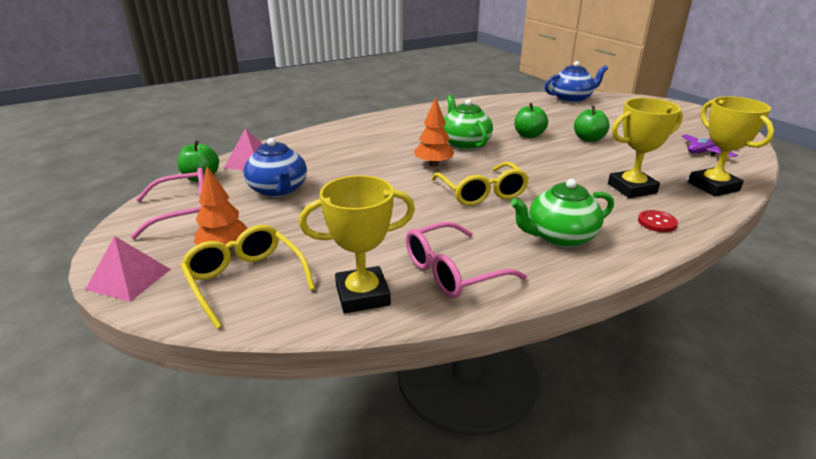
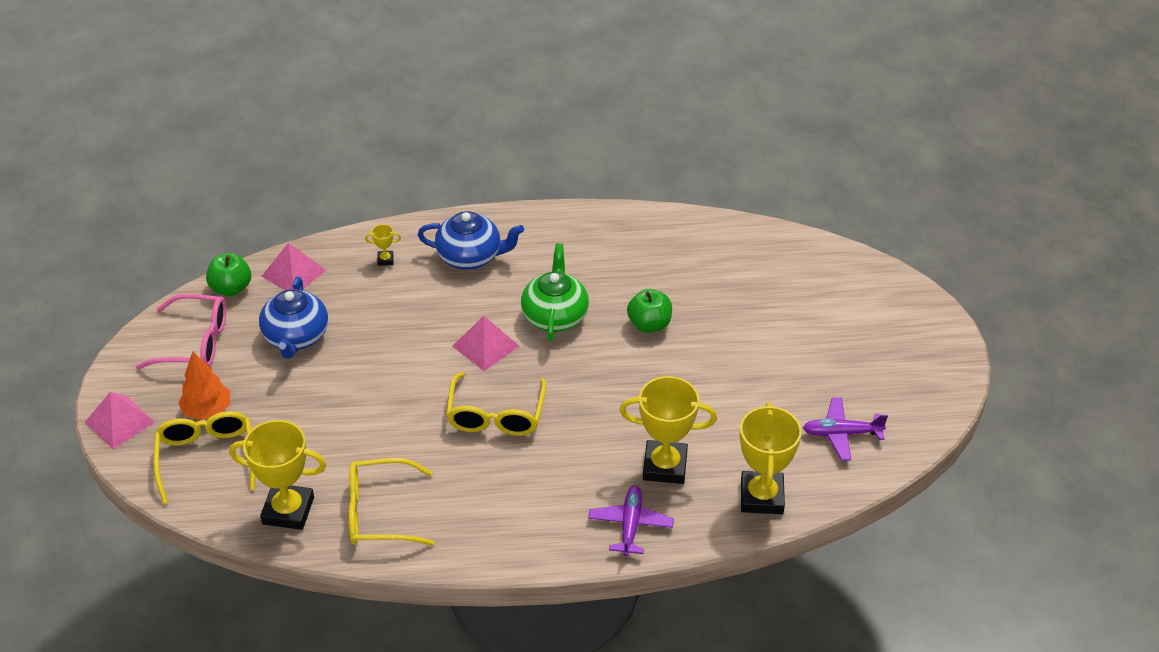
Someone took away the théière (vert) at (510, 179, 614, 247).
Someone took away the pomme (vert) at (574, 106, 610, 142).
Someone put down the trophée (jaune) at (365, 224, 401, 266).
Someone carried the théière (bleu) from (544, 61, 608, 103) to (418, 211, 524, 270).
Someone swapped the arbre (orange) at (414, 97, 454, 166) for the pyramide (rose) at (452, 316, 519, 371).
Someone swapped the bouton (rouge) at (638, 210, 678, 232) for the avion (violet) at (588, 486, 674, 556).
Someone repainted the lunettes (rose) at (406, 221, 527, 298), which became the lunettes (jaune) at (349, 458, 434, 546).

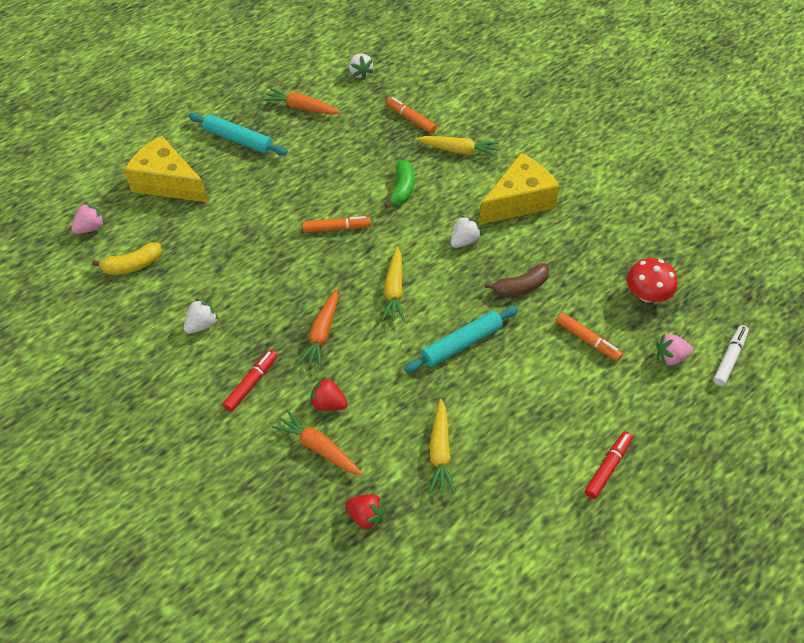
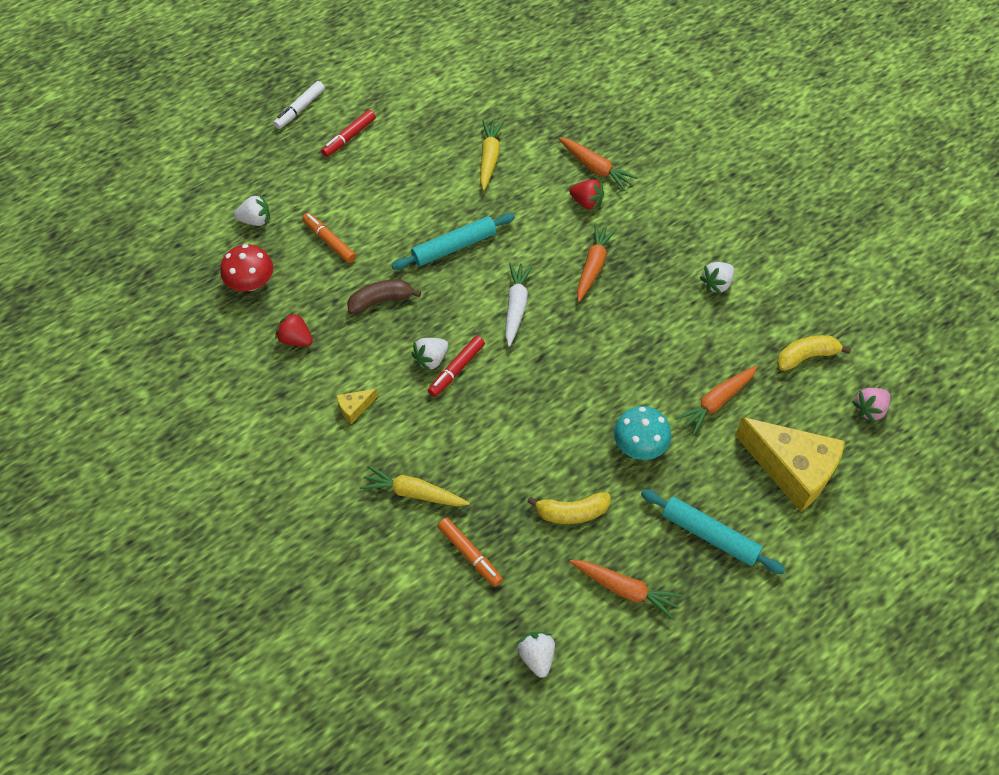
Someone took away the feutre (orange) at (302, 216, 371, 233).
Someone took away the banane (vert) at (384, 160, 414, 208).
Someone put down the banane (jaune) at (527, 492, 611, 524).
Someone put down the champignon (turquoise) at (614, 406, 671, 460).
Someone put down the carotte (orange) at (675, 366, 757, 435).
Someone carried the feutre (rouge) from (223, 350, 278, 412) to (428, 336, 485, 397).
Someone carried the fraise (rouge) from (345, 494, 386, 531) to (275, 312, 313, 347).
Someone carried the feutre (blanc) from (713, 325, 749, 386) to (273, 81, 325, 129).
Someone repainted the carotte (jaune) at (382, 247, 405, 322), which became the carotte (blanc) at (505, 263, 533, 347).
Someone repainted the fraise (rose) at (656, 333, 693, 366), which became the fraise (blanc) at (234, 195, 270, 226).
Someone scaled the fromage (jaune) at (479, 153, 560, 225) by 0.41.

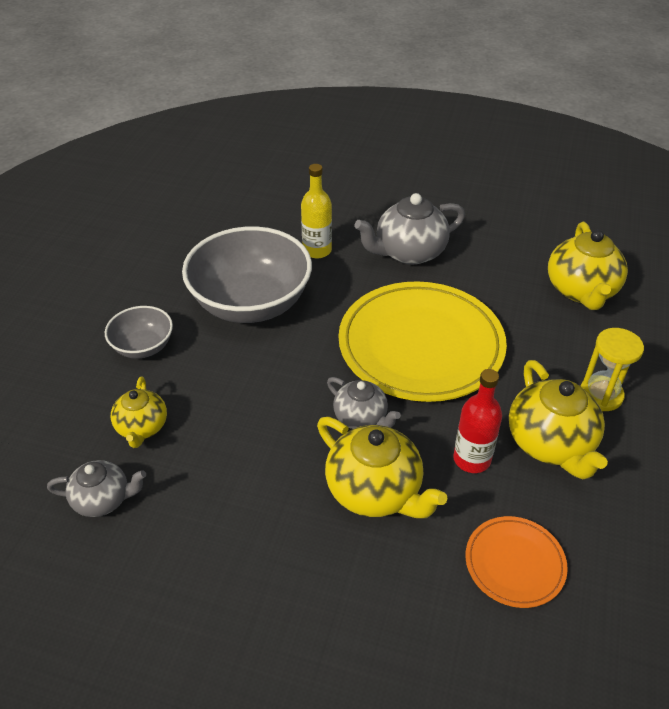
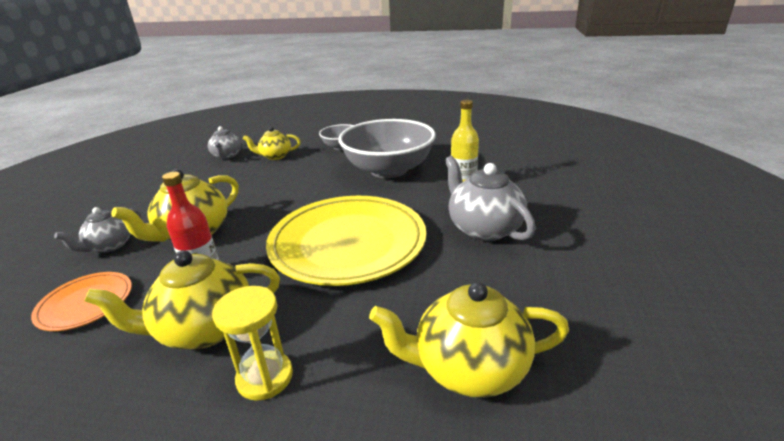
Someone carried the théière (gris) from (327, 377, 401, 429) to (54, 207, 141, 252).

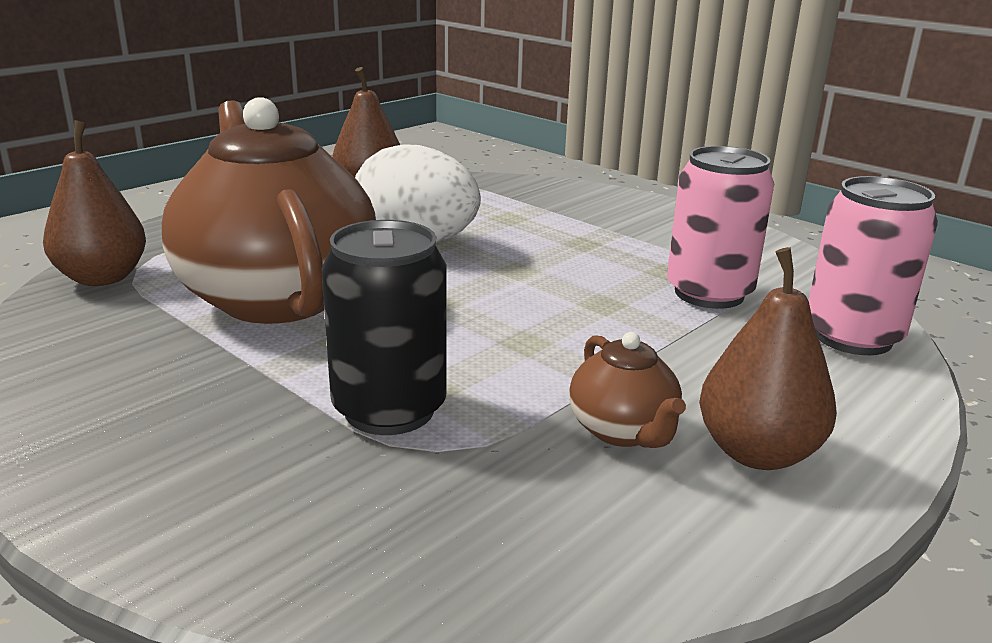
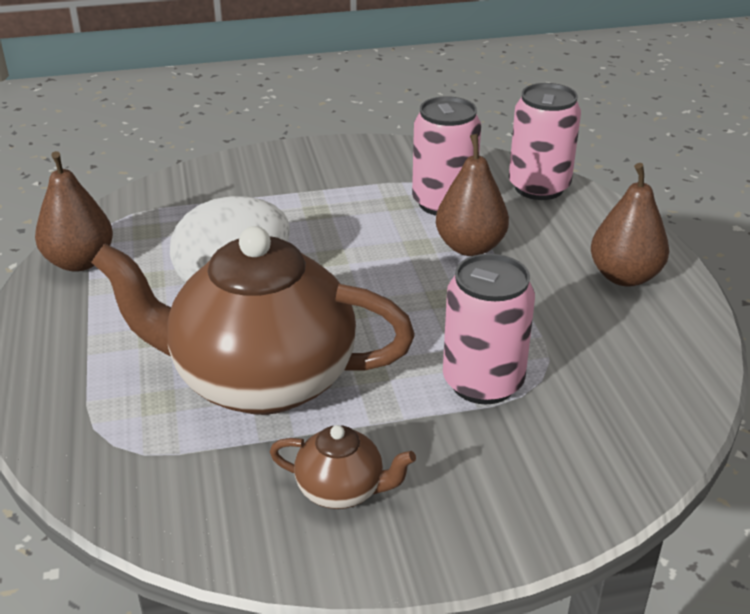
Someone carried the poire (marron) from (43, 120, 146, 286) to (436, 134, 509, 256).
Someone carried the théière (marron) from (569, 332, 686, 448) to (270, 425, 416, 509).
Someone repainted the canette (noir) at (321, 220, 447, 435), which became the canette (rose) at (443, 254, 535, 404).

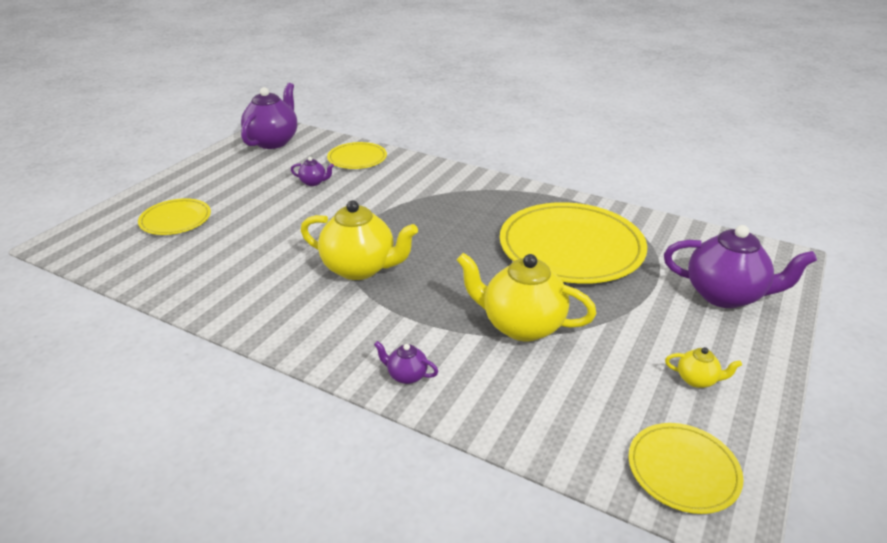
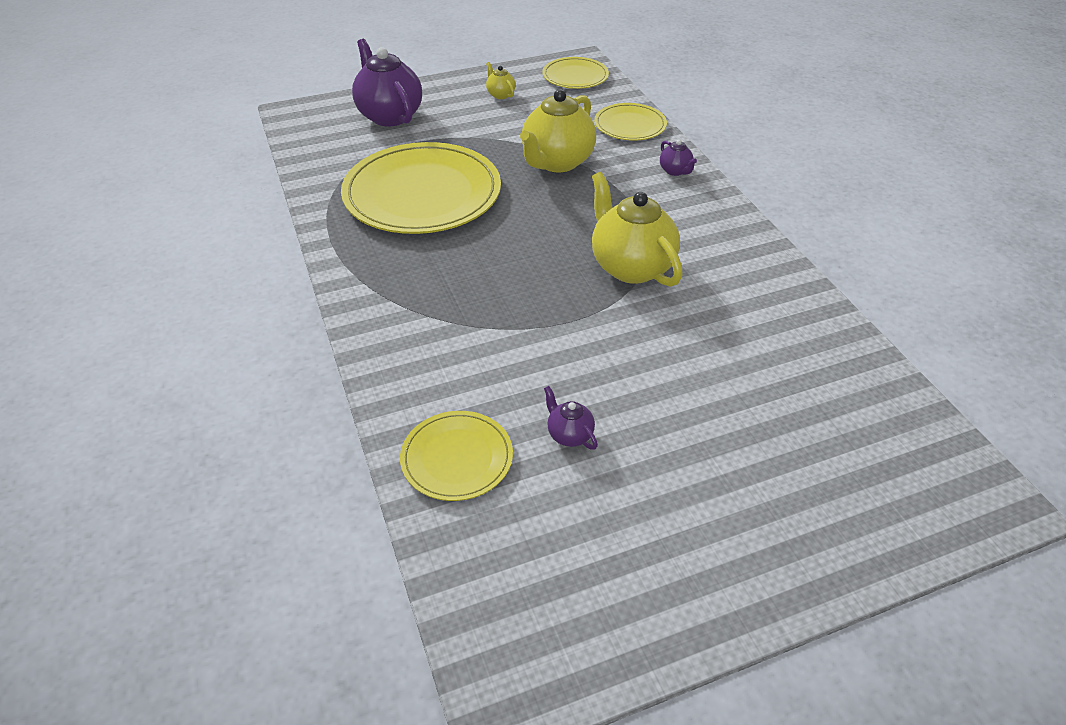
Someone took away the théière (violet) at (241, 83, 297, 149).
Someone carried the assiette (jaune) from (138, 198, 211, 235) to (594, 103, 667, 140).
Someone rotated the théière (jaune) at (457, 253, 596, 342) by 60 degrees clockwise.

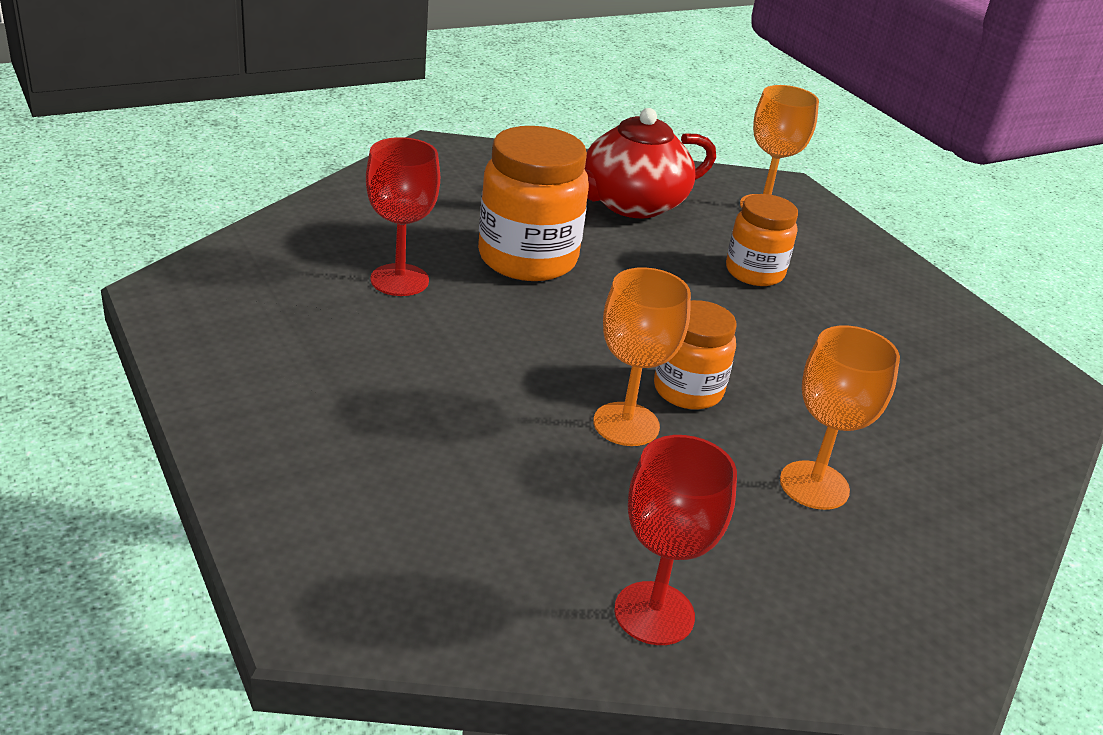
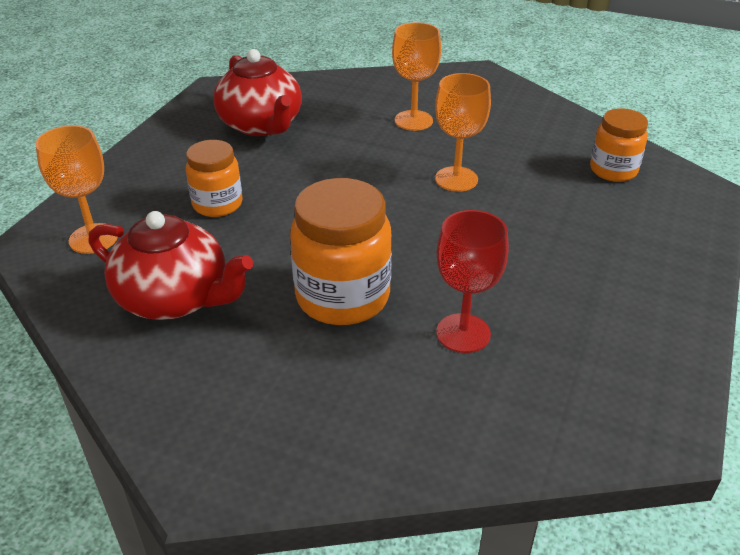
Someone took away the verre à pied (rouge) at (614, 435, 737, 645).
Someone put down the théière (rouge) at (213, 49, 302, 136).
Someone carried the bocal (orange) from (654, 300, 736, 410) to (590, 108, 648, 182).

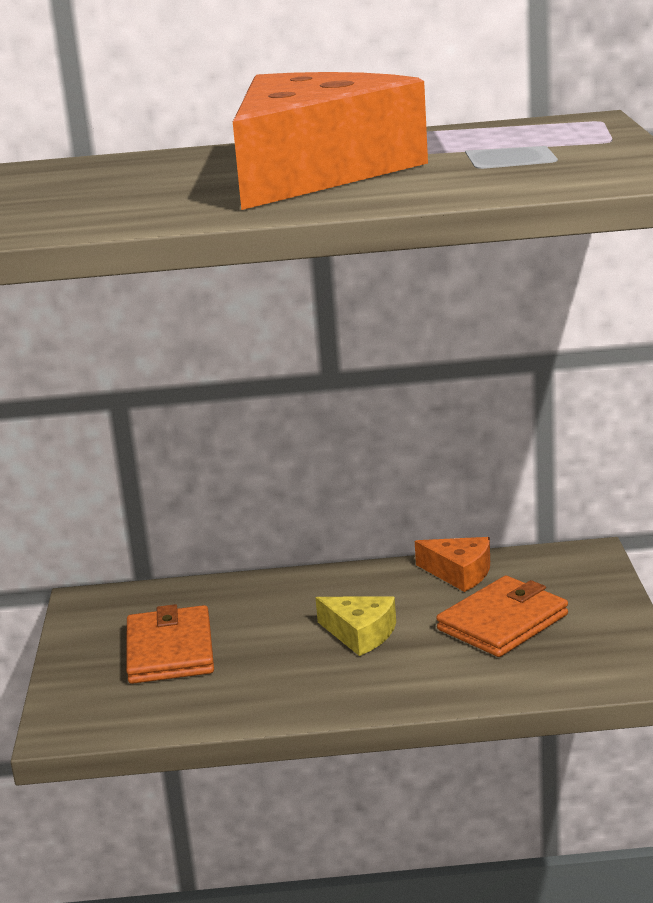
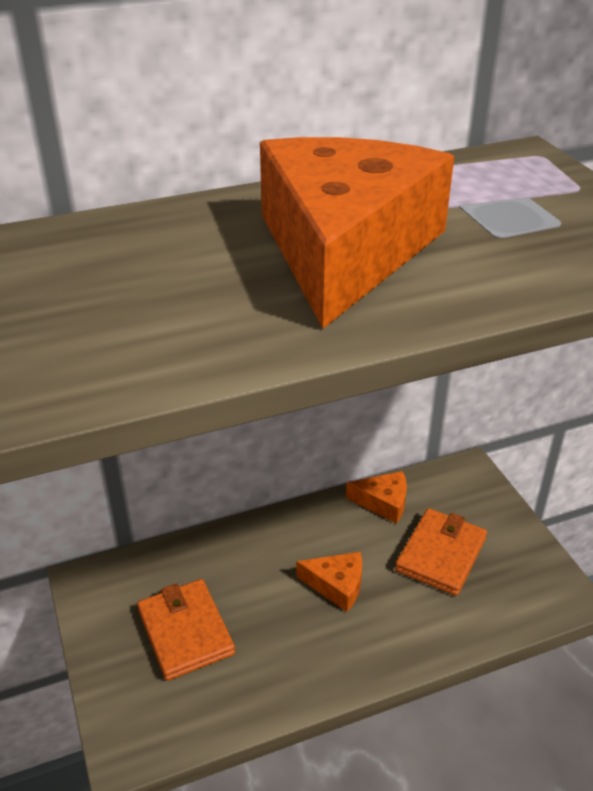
Someone repainted the fromage (jaune) at (315, 597, 396, 656), which became the fromage (orange) at (296, 552, 362, 612).

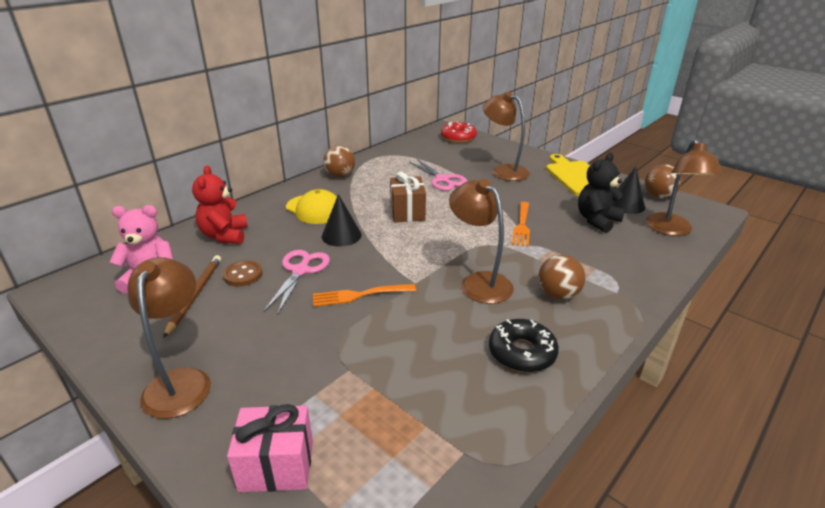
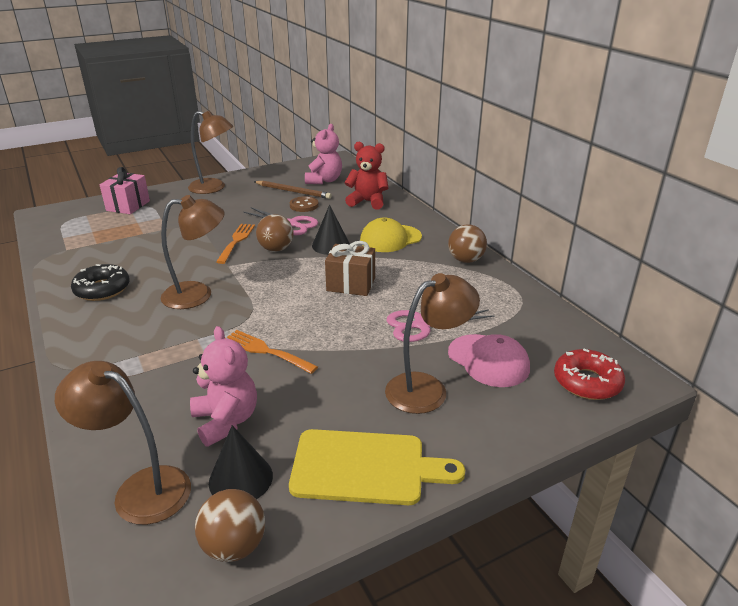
Someone put down the casquette (rose) at (448, 334, 530, 387).
Someone carried the balle (marron) from (538, 255, 585, 300) to (256, 214, 294, 252).
Someone repainted the ours en peluche (noir) at (578, 153, 625, 233), which became the ours en peluche (rose) at (190, 326, 257, 447).

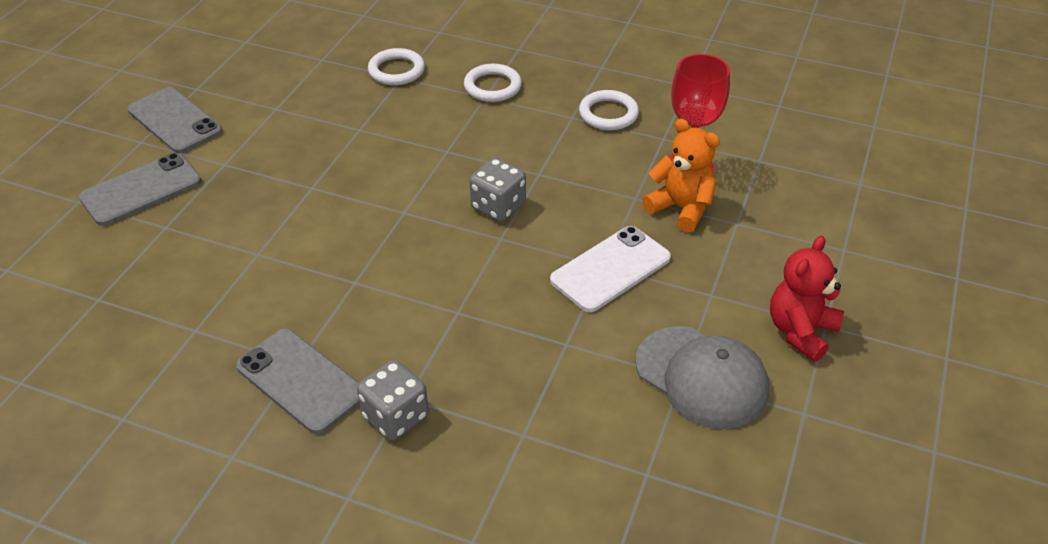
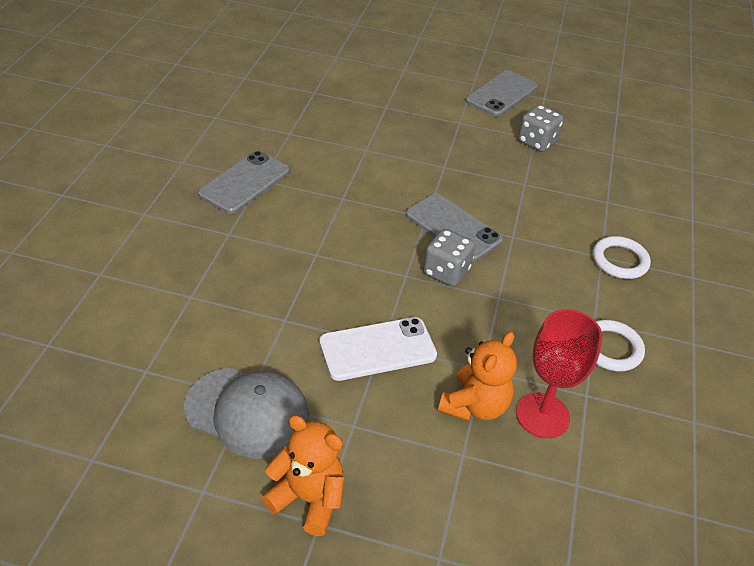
Someone took away the anneau (blanc) at (368, 48, 425, 85).
Someone carried the téléphone (gris) from (79, 153, 202, 226) to (406, 193, 503, 262).
Someone carried the dé (gris) from (357, 360, 429, 440) to (518, 105, 563, 152).
Someone repainted the ours en peluche (rouge) at (770, 236, 844, 362), which became the ours en peluche (orange) at (262, 415, 344, 536).
Someone rotated the téléphone (blanc) at (550, 226, 671, 312) by 60 degrees counterclockwise.
Someone rotated the casquette (gris) at (636, 326, 769, 429) by 105 degrees counterclockwise.

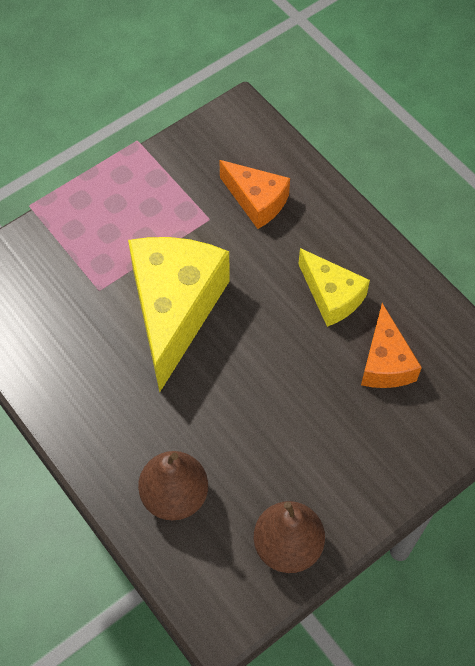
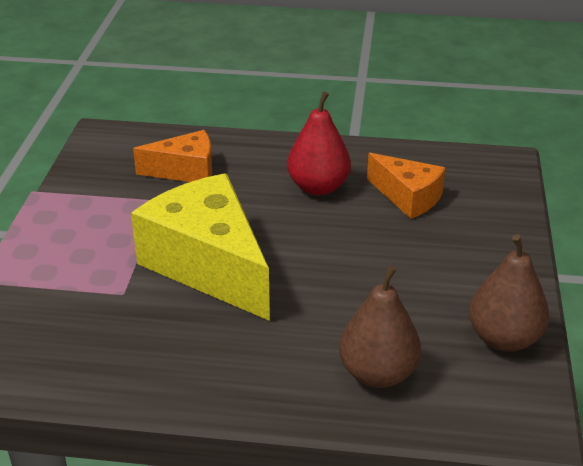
Someone swapped the fromage (jaune) at (299, 248, 370, 327) for the poire (rouge) at (287, 91, 351, 195).

